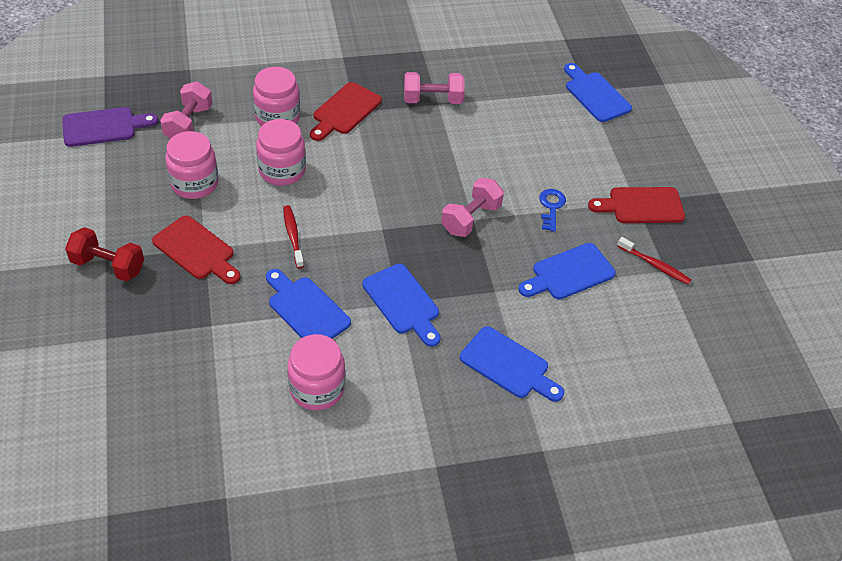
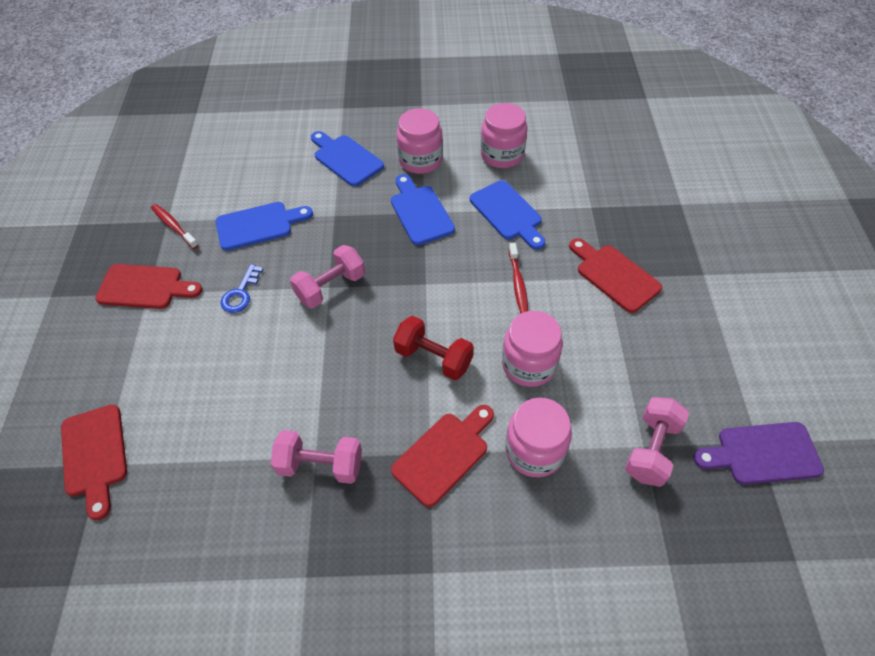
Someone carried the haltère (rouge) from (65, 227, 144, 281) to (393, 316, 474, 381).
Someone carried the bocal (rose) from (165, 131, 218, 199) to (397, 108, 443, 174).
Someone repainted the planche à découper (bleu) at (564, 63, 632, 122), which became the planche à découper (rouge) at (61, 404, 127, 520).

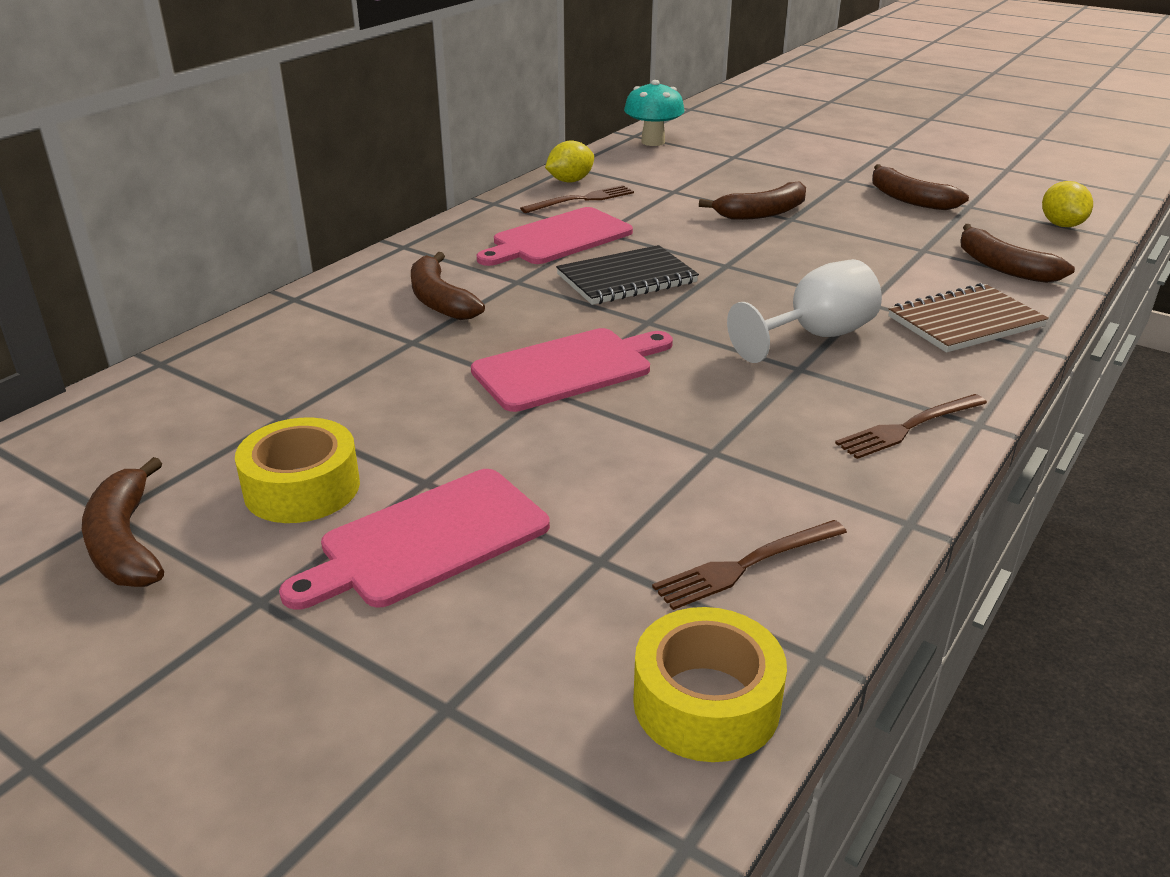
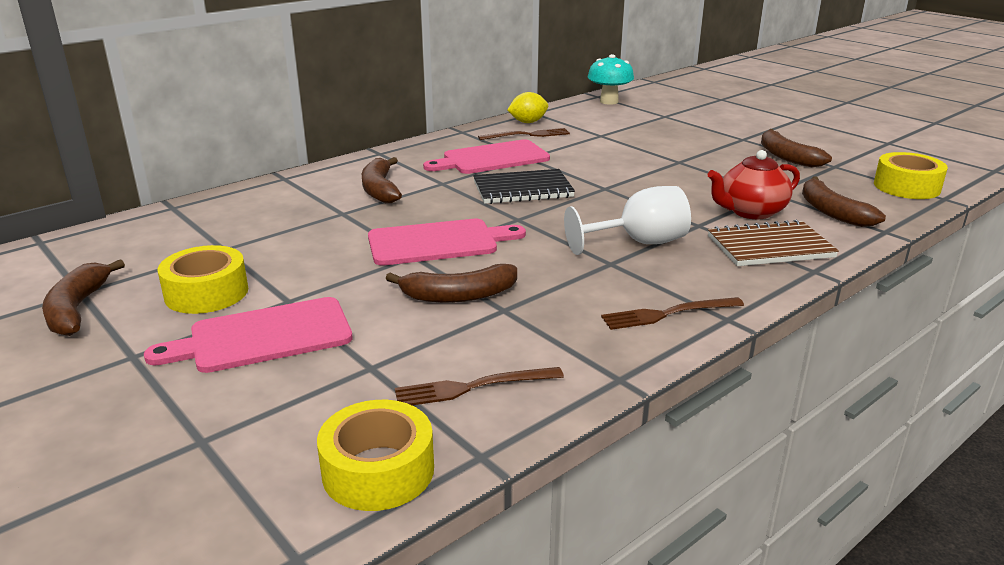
Someone put down the théière (rouge) at (707, 150, 800, 219).
Someone carried the banane (marron) from (699, 181, 806, 220) to (385, 264, 517, 303).
Someone swapped the citron (jaune) at (1042, 181, 1093, 227) for the ruban adhésif (jaune) at (874, 152, 948, 199).

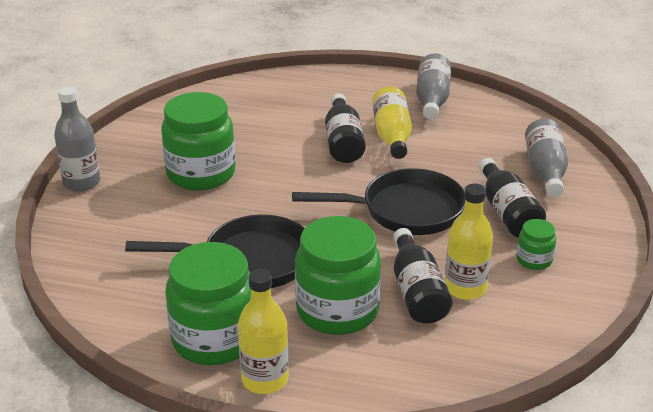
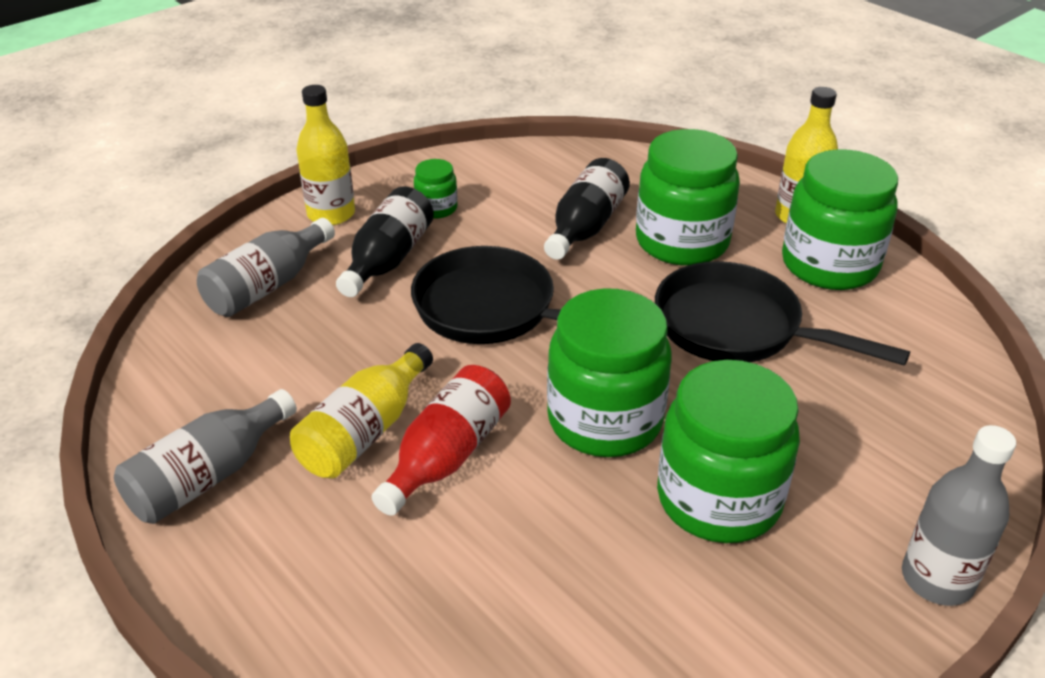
Someone put down the bocal (vert) at (547, 289, 672, 457).
Someone carried the bouteille (jaune) from (445, 184, 493, 300) to (296, 85, 355, 225).
Someone repainted the bouteille (noir) at (325, 94, 365, 163), which became the bouteille (rouge) at (372, 365, 511, 516).

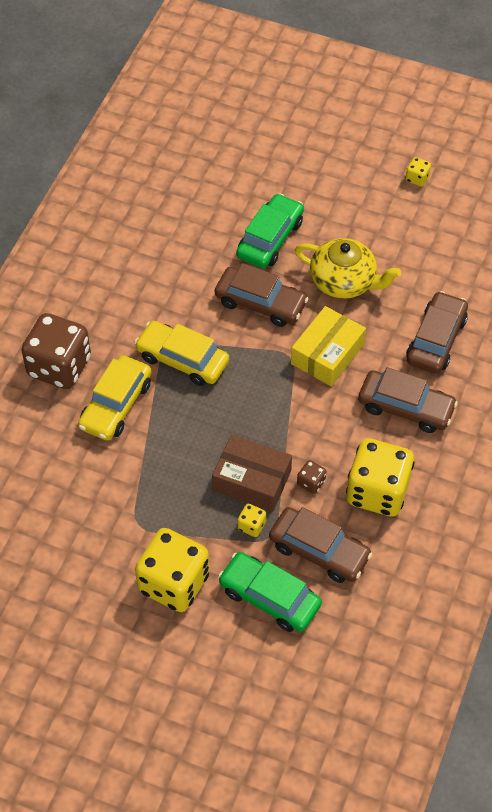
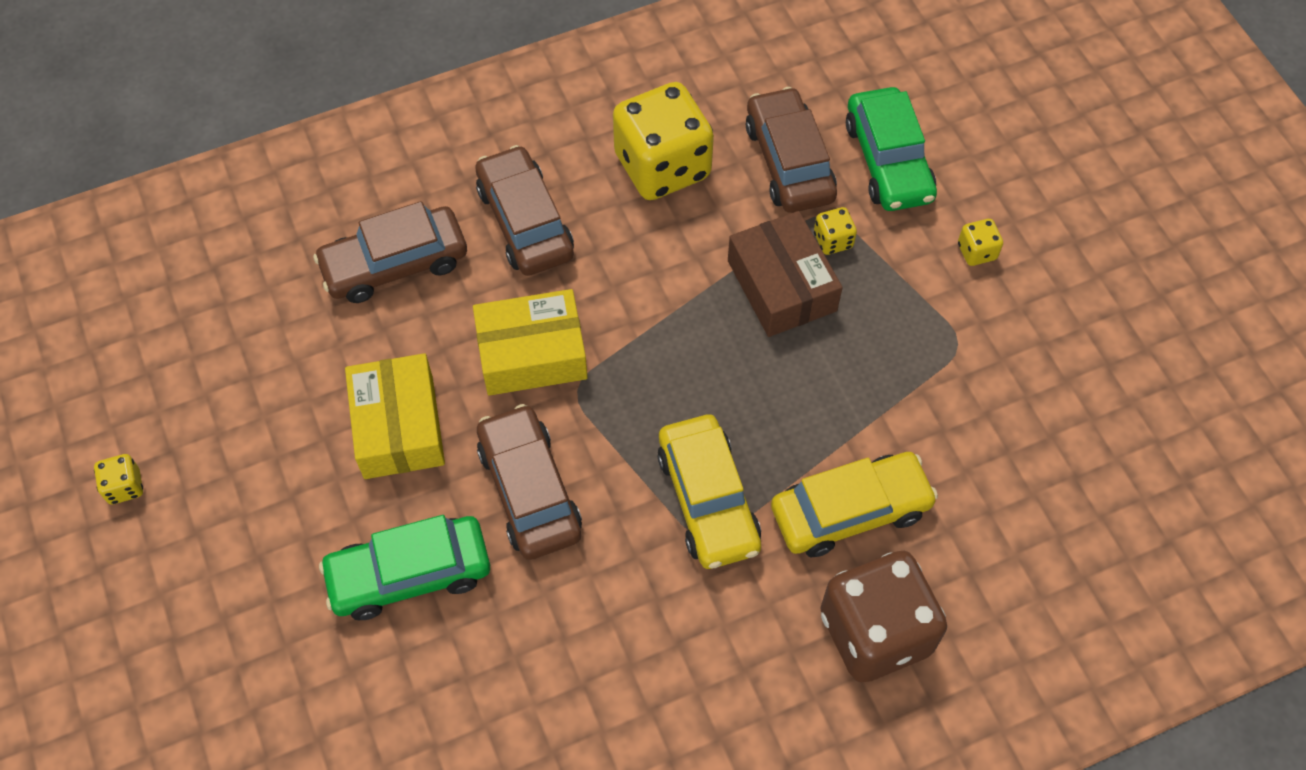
Someone took away the dé (marron) at (297, 460, 326, 494).
Someone swapped the théière (jaune) at (295, 238, 401, 299) for the boîte (jaune) at (345, 353, 445, 479).
Someone scaled the dé (jaune) at (135, 528, 209, 612) by 0.41.

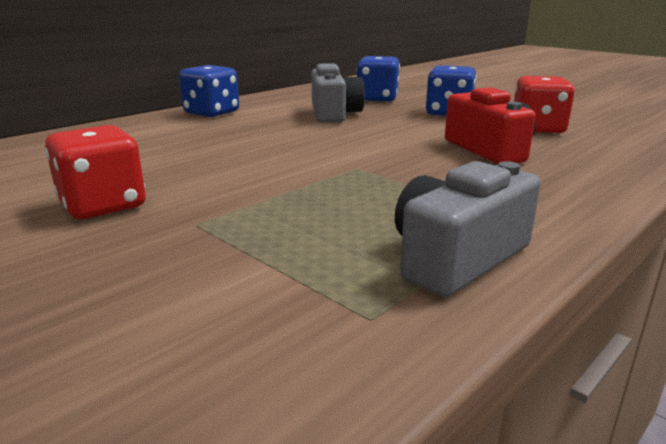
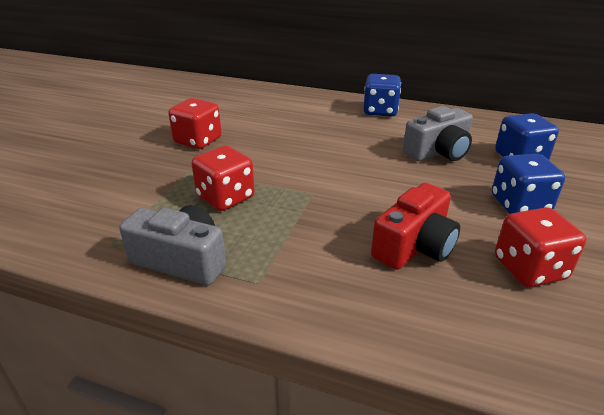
Someone put down the dé (rouge) at (191, 146, 255, 211).

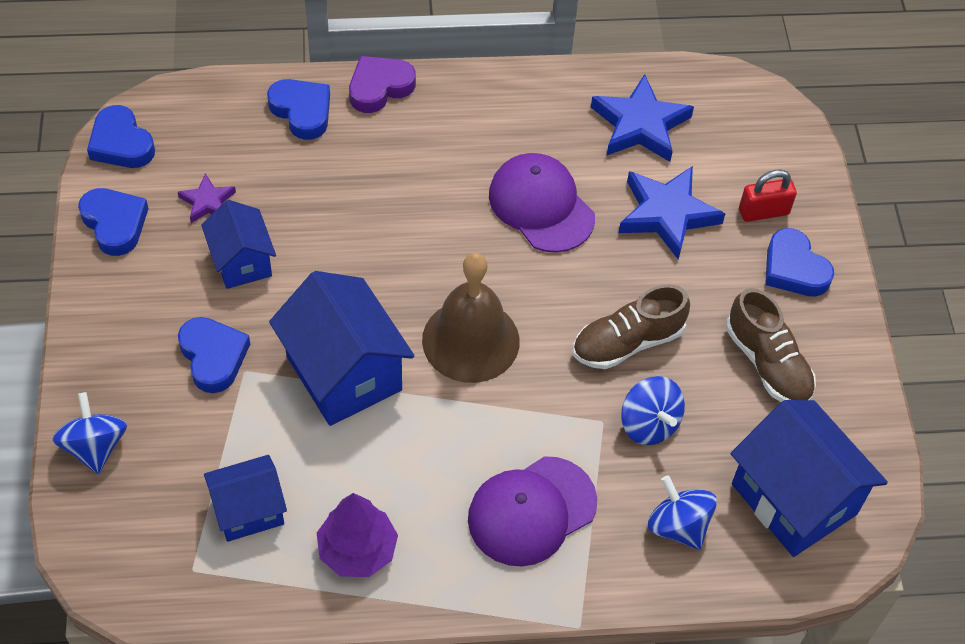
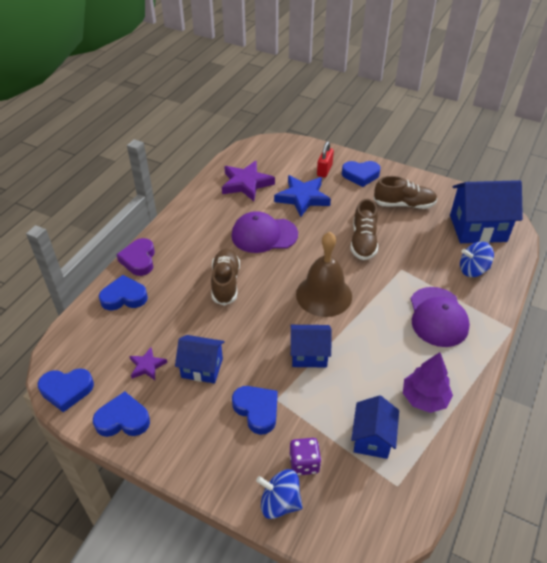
Someone took away the toupie (bleu) at (621, 376, 685, 445).
Someone put down the chaussure (marron) at (211, 249, 240, 306).
Someone put down the dé (violet) at (290, 438, 321, 475).
Someone repainted the étoile (bleu) at (591, 74, 694, 162), which became the étoile (violet) at (222, 161, 275, 201).
Someone rotated the cœur (bleu) at (178, 317, 250, 393) by 45 degrees clockwise.
Someone scaled the maison (bleu) at (269, 271, 414, 426) by 0.60.

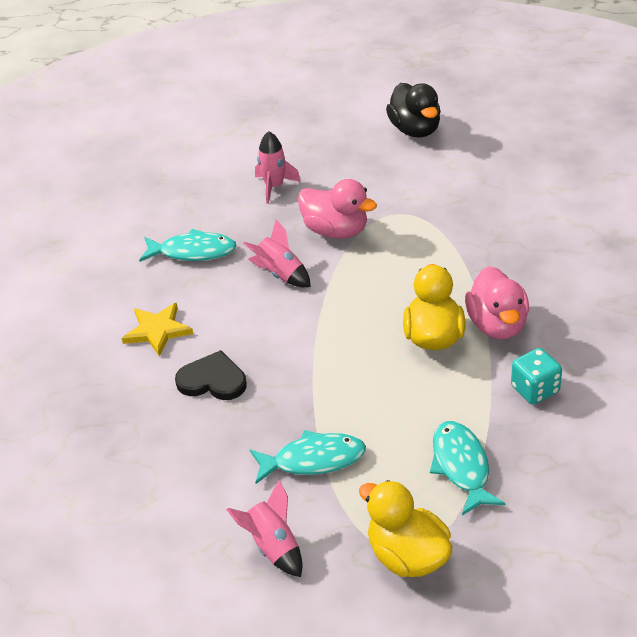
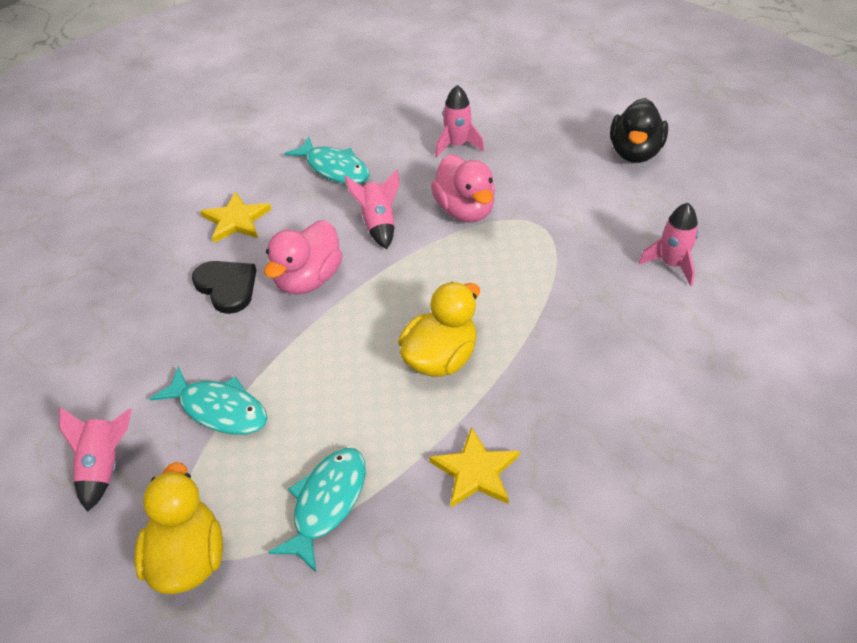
Someone put down the fusée (rose) at (639, 203, 698, 286).
Someone carried the canard (rose) from (465, 266, 529, 339) to (264, 220, 343, 294).
Someone swapped the dé (turquoise) at (511, 348, 562, 405) for the étoile (jaune) at (429, 427, 520, 508).

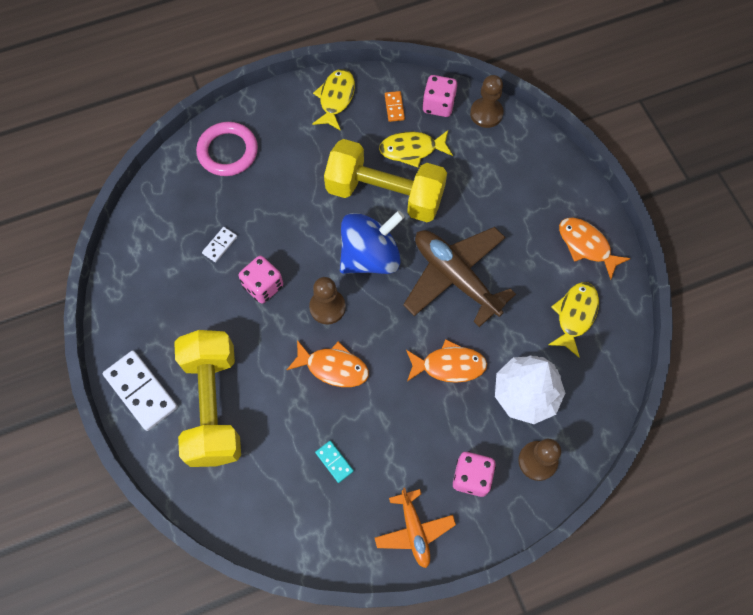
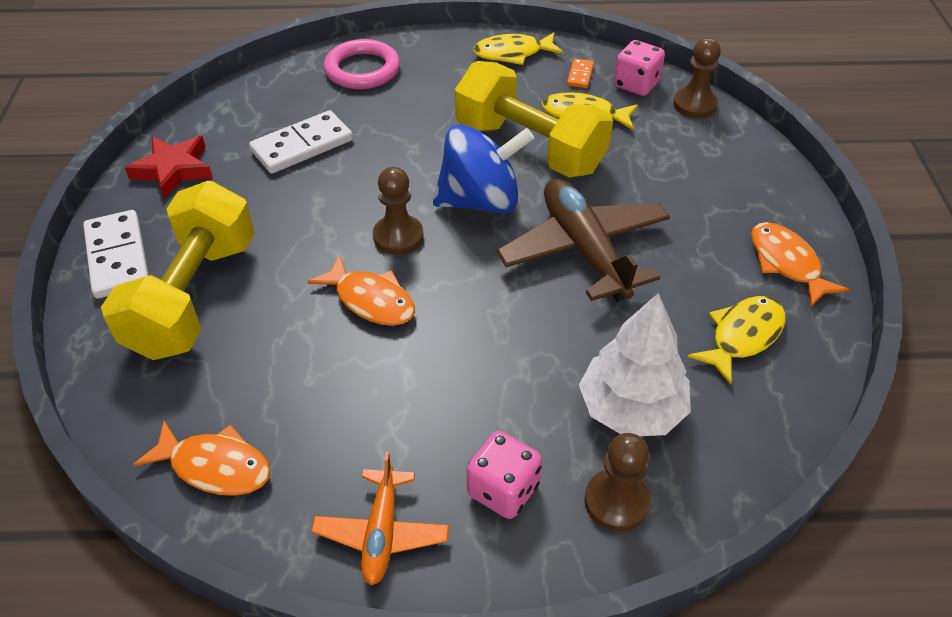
Someone took away the dé (rose) at (239, 256, 283, 304).
Someone took away the domino (turquoise) at (315, 441, 354, 483).
Someone put down the étoile (rouge) at (125, 136, 213, 199).
Someone carried the poisson (orange) from (406, 339, 487, 383) to (133, 421, 271, 496).
Someone rotated the poisson (jaune) at (312, 69, 355, 131) by 135 degrees counterclockwise.
Someone scaled the domino (blanc) at (202, 227, 237, 262) by 2.02.

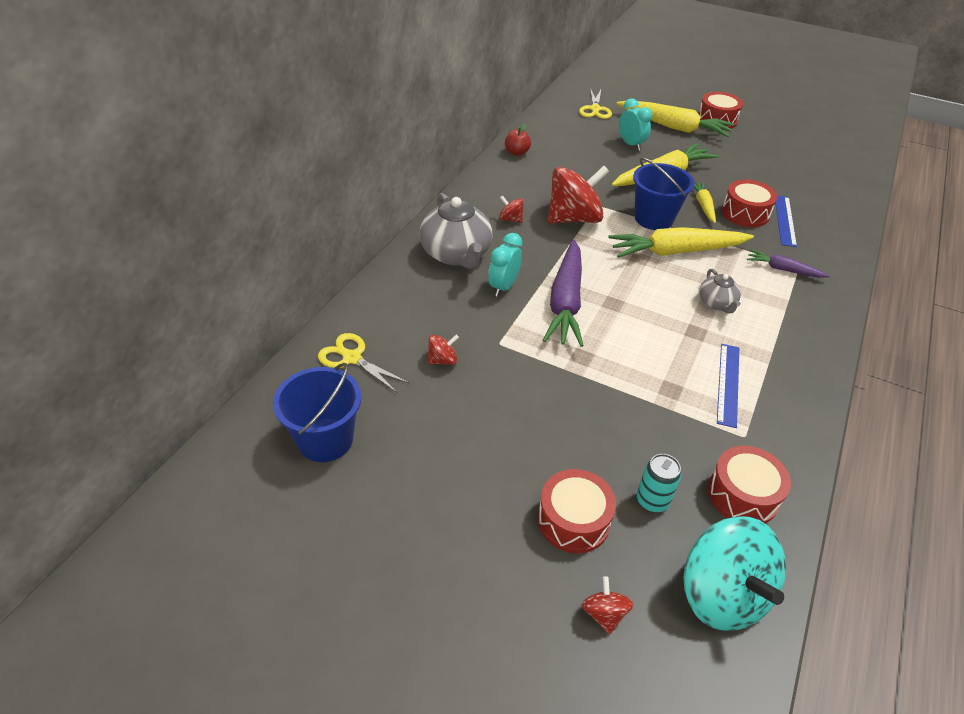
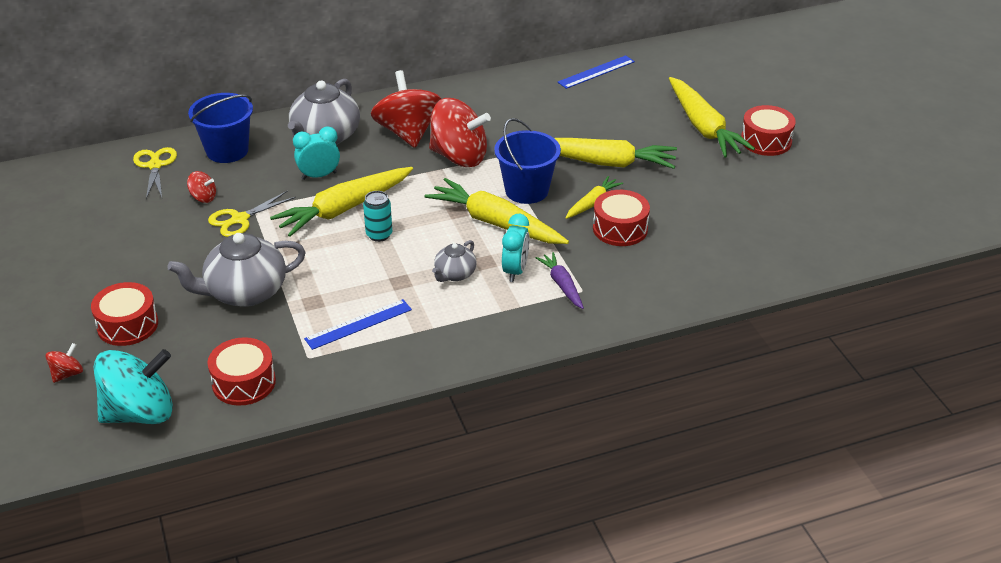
Someone took away the pomme (rouge) at (505, 124, 531, 156).
Someone put down the théière (gris) at (167, 233, 306, 307).
Someone carried the seau (bleu) from (273, 363, 361, 462) to (188, 93, 253, 163).
Someone carried the ciseaux (jaune) from (579, 88, 612, 119) to (208, 191, 296, 237).
Someone carried the réveil (turquoise) from (619, 99, 652, 151) to (502, 214, 530, 282).
Someone carried the canette (turquoise) from (637, 454, 681, 513) to (363, 191, 392, 242).
Someone carried the règle (bleu) from (775, 195, 797, 247) to (558, 55, 635, 89).
Someone repainted the carotte (violet) at (543, 240, 583, 347), which became the carotte (jaune) at (270, 167, 413, 237).
Someone rotated the toupie (turquoise) at (684, 516, 786, 631) by 135 degrees counterclockwise.
Someone scaled the toupie (rouge) at (499, 195, 524, 223) by 2.27.

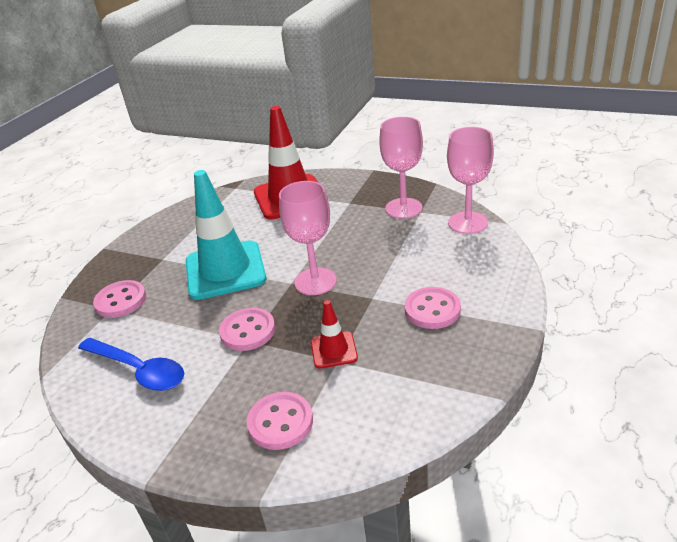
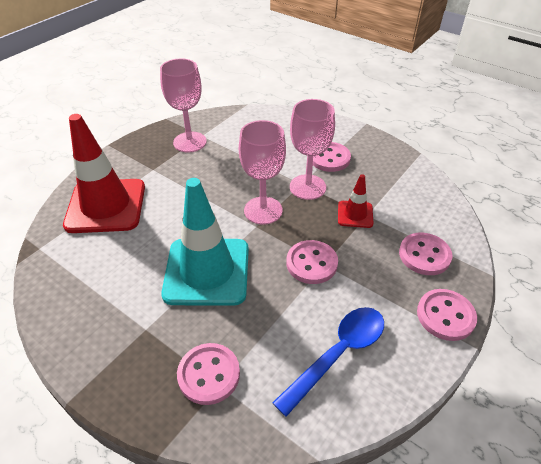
Someone put down the bouton (rose) at (417, 289, 477, 341).
Someone carried the verre à pied (rose) from (447, 127, 494, 234) to (290, 99, 335, 200).

